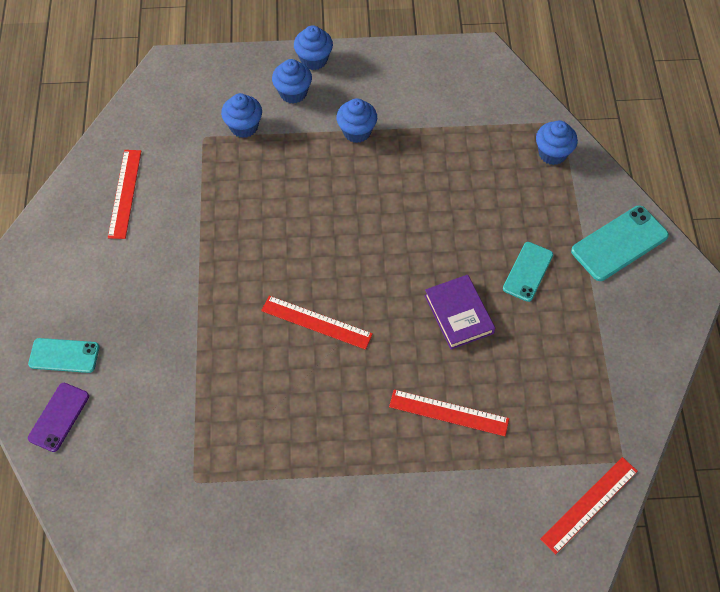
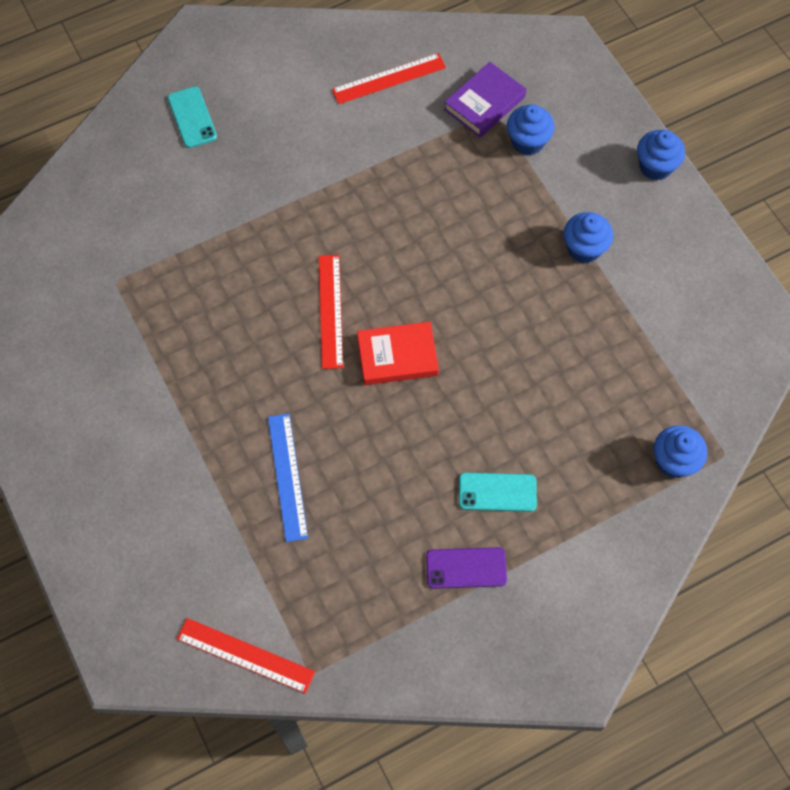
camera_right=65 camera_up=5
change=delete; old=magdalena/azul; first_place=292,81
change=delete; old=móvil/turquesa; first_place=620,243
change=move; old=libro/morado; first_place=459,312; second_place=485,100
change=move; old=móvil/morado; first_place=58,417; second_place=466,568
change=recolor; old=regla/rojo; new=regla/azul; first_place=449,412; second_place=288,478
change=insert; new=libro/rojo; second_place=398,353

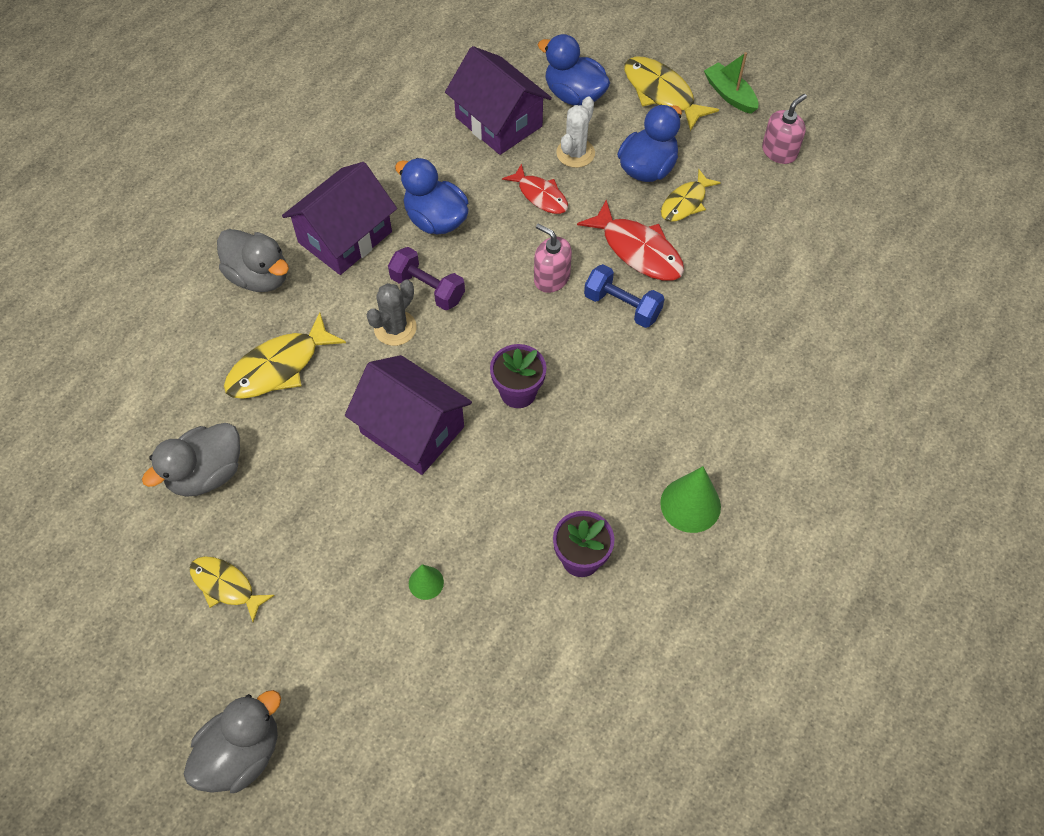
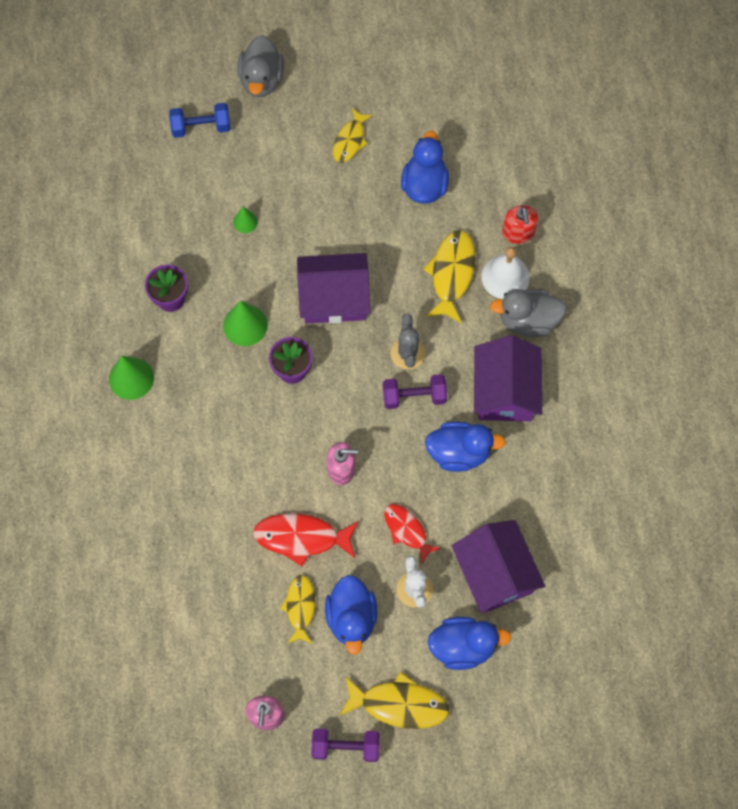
camera_right=140 camera_up=10
change=rotate; old=casa/morado; first_place=498,100; second_place=498,566; degrees=60
change=replace; old=barco/verde; new=mancuerna/morado; first_place=731,83; second_place=345,745
change=rotate; old=pez/rojo; first_place=535,189; second_place=412,534; degrees=45
change=move; old=mancuerna/azul; first_place=624,296; second_place=200,120
change=recolor; old=pato/gris; new=pato/azul; first_place=191,460; second_place=425,167
change=rotate; old=pez/amarillo; first_place=232,589; second_place=353,135; degrees=120
change=insert; new=dispensador de jabón/rojo; second_place=520,225
change=insert; new=campana/blanco; second_place=506,273
change=insert; new=cono/verde; second_place=245,323

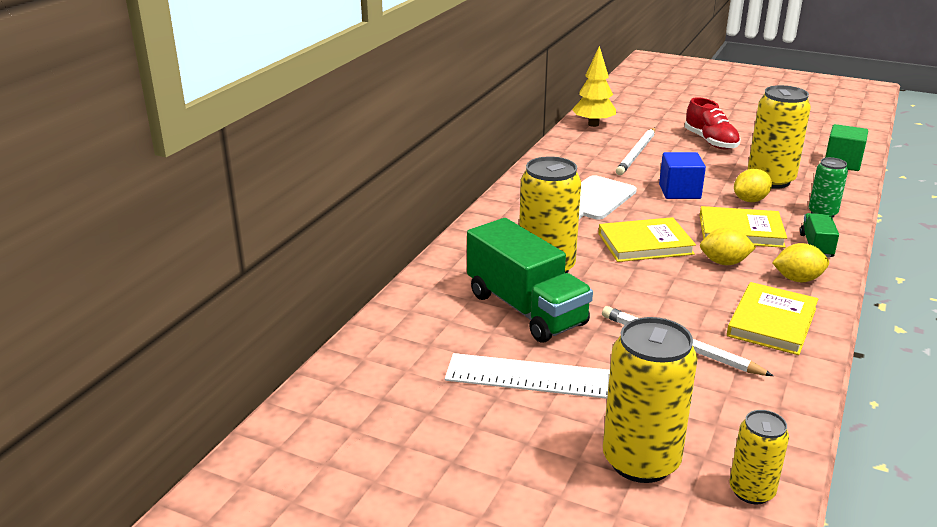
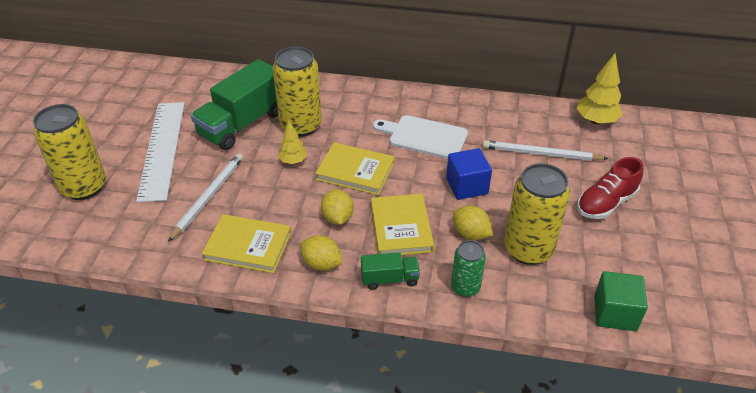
camera_right=75 camera_up=15
change=rotate; old=libro/amarillo; first_place=647,239; second_place=355,168; degrees=-45
change=rotate; old=limón/amarillo; first_place=800,262; second_place=320,253; degrees=-45
change=delete; old=lata/amarillo; first_place=759,457
change=insert; new=árbol/amarillo; second_place=292,142

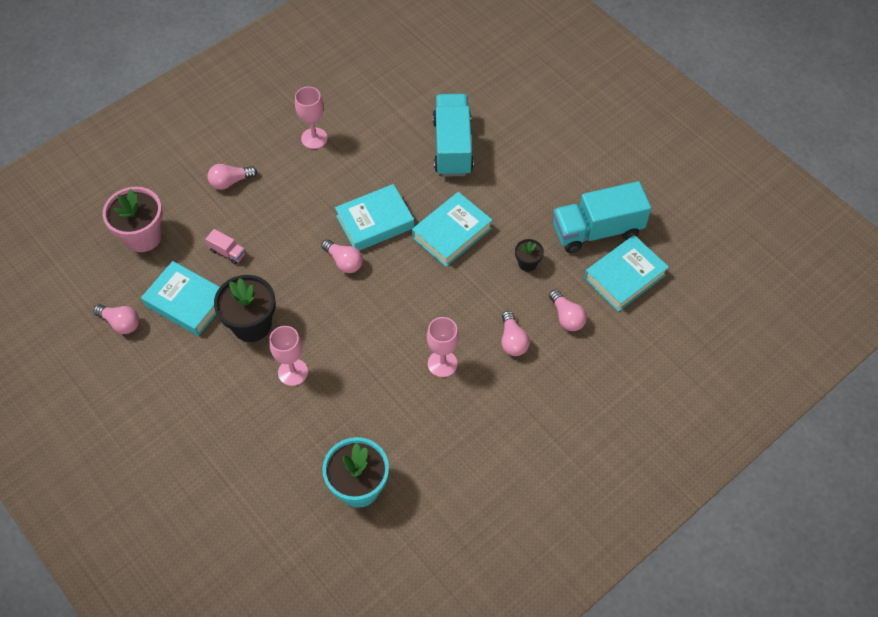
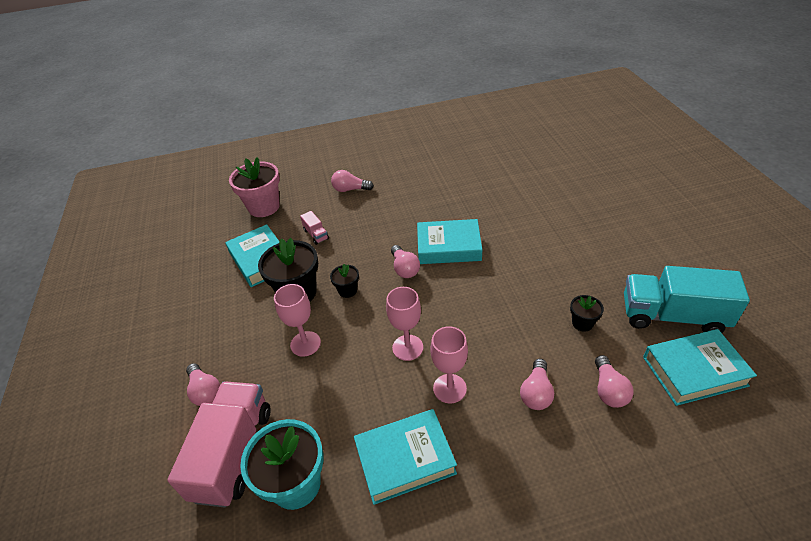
camera_right=30 camera_up=-15
change=move; old=copa/rosa; first_place=311,118; second_place=404,324
change=delete; old=camión/turquesa; first_place=453,135
change=move; old=libro/turquesa; first_place=452,229; second_place=405,457
change=move; old=bombilla/rosa; first_place=116,319; second_place=203,384
change=insert; new=maceta/negro; second_place=344,281
change=insert; new=camión/rosa; second_place=219,445

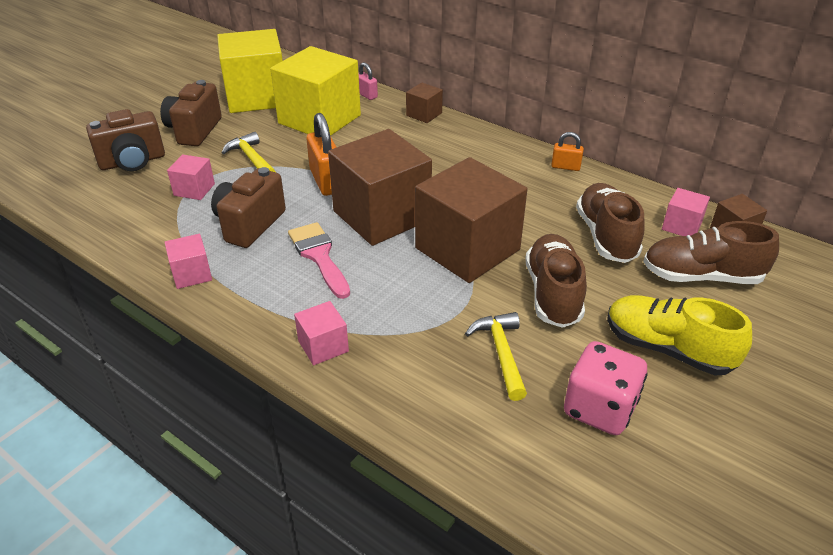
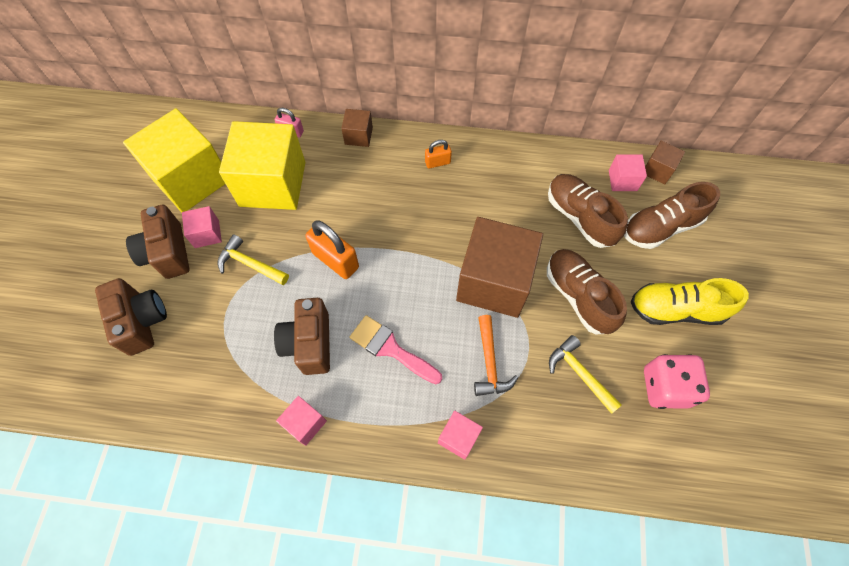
camera_right=-30 camera_up=25
change=rotate; old=cámara/marrón; first_place=125,140; second_place=131,317; degrees=-60
change=delete; old=cubo/marrón; first_place=380,187
change=move; old=candado/naranja; first_place=567,151; second_place=438,154
change=move; old=cubo/rosa; first_place=191,177; second_place=202,227
change=insert; new=martillo/naranja; second_place=496,355

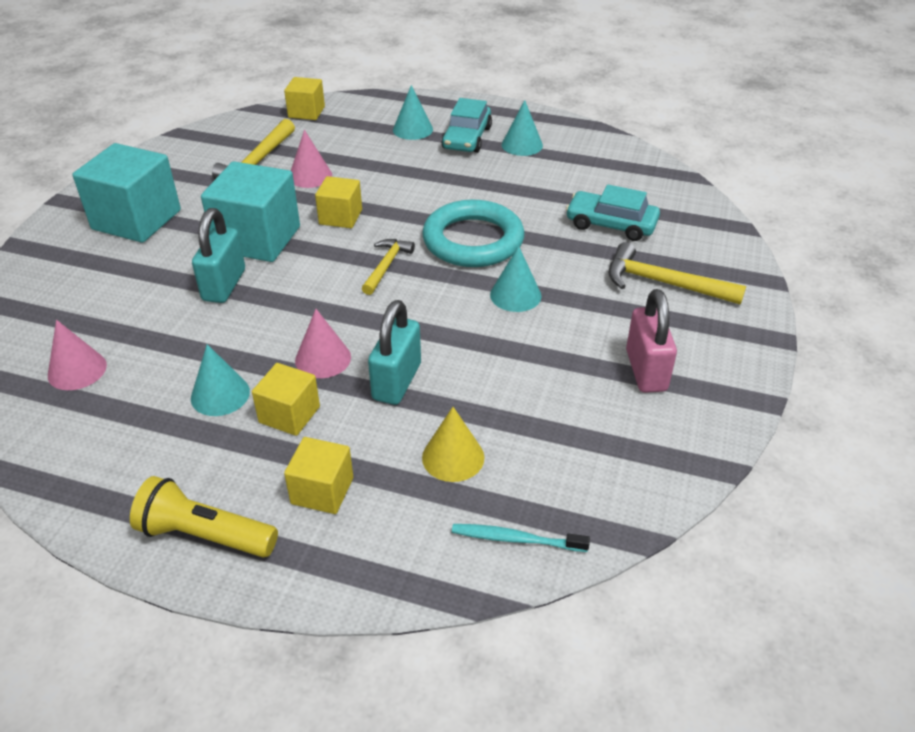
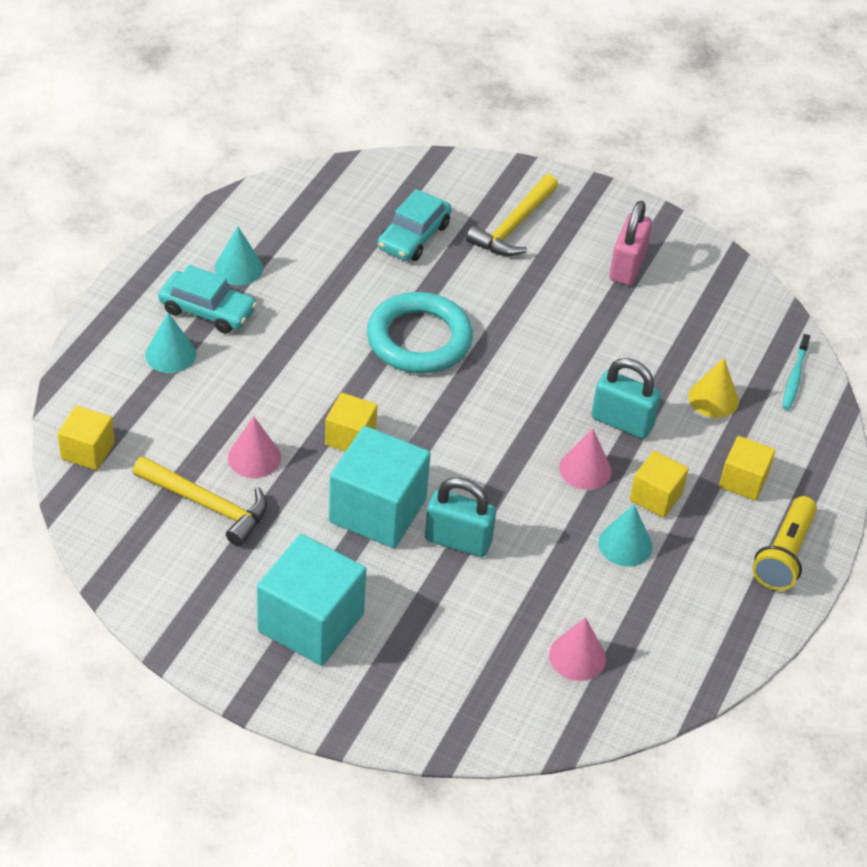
camera_right=-85 camera_up=5
change=delete; old=martillo/amarillo; first_place=388,267
change=delete; old=cono/turquesa; first_place=516,279
change=rotate; old=candado/rosa; first_place=651,341; second_place=630,243; degrees=-75

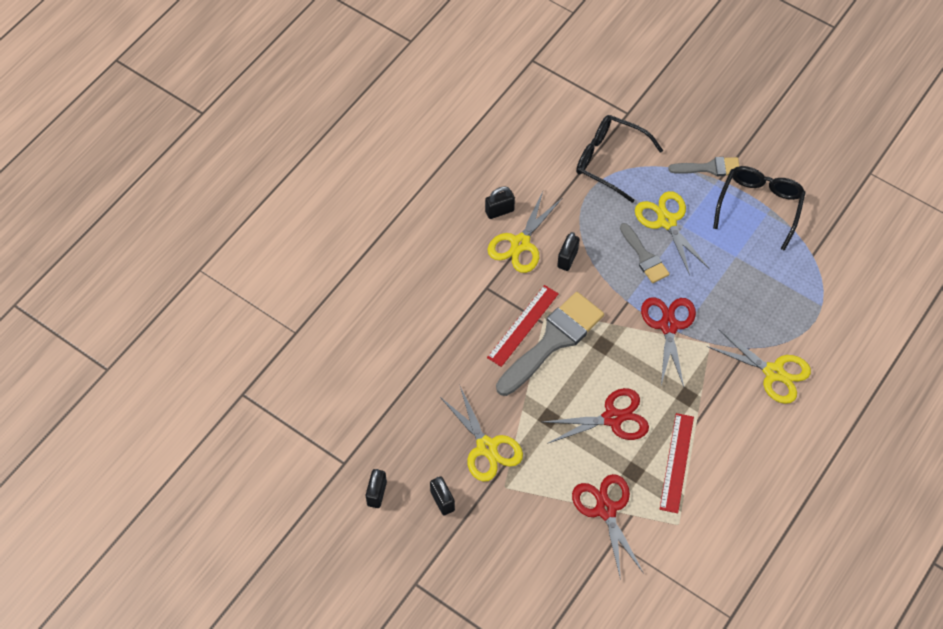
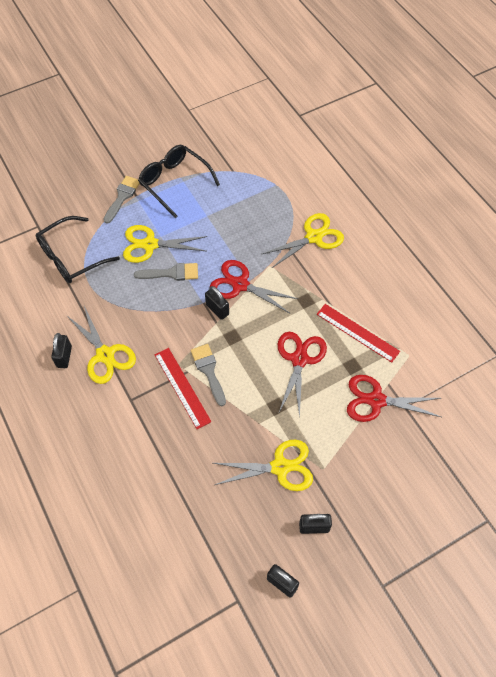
camera_right=-65 camera_up=0
change=move; old=candado/negro; first_place=568,251; second_place=217,303
change=resize; old=pincel/gris; first_place=550,344; second_place=208,375; factor=0.55

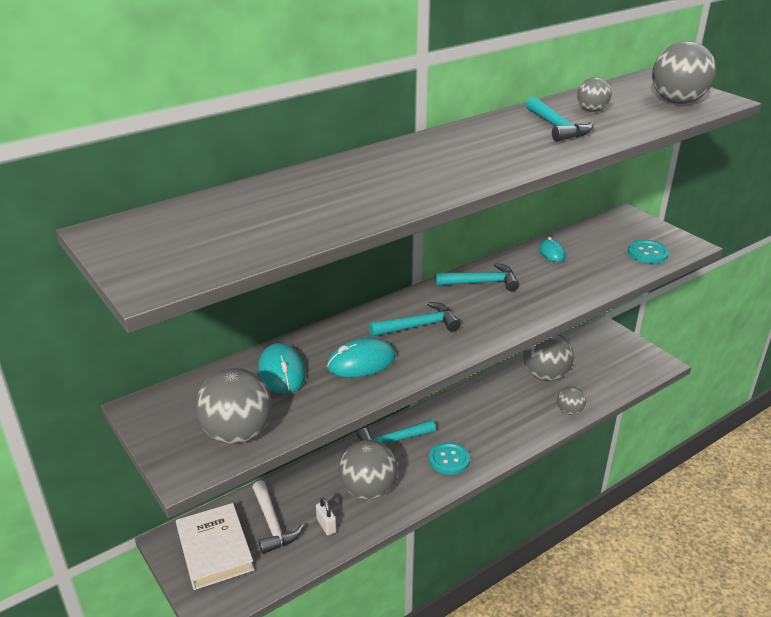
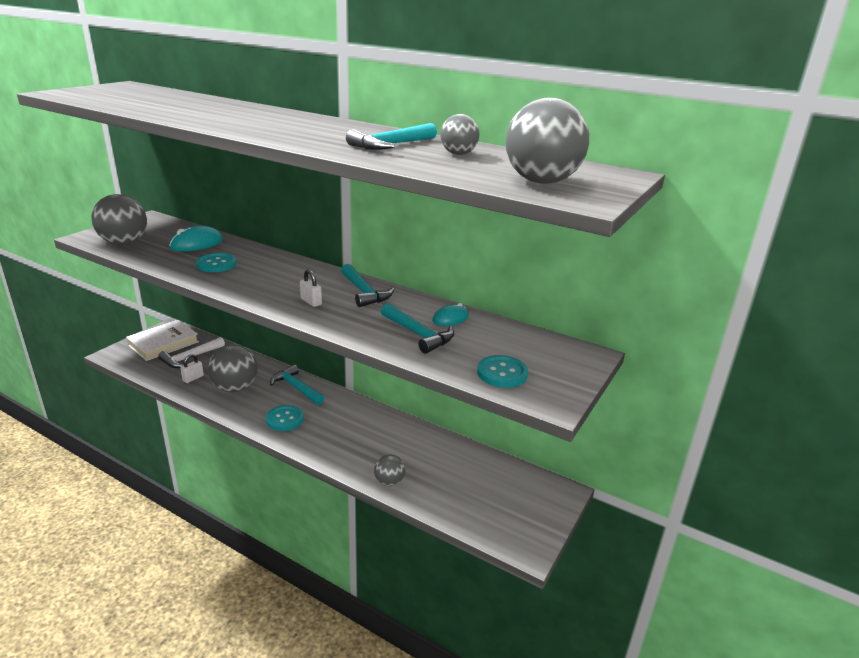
camera_right=65 camera_up=-5
change=move; old=martillo/turquesa; first_place=415,319; second_place=417,328
change=delete; old=pelota/gris; first_place=548,357
change=replace; old=ratón/turquesa; new=botón/turquesa; first_place=361,357; second_place=216,262
change=insert; new=candado/blanco; second_place=311,288

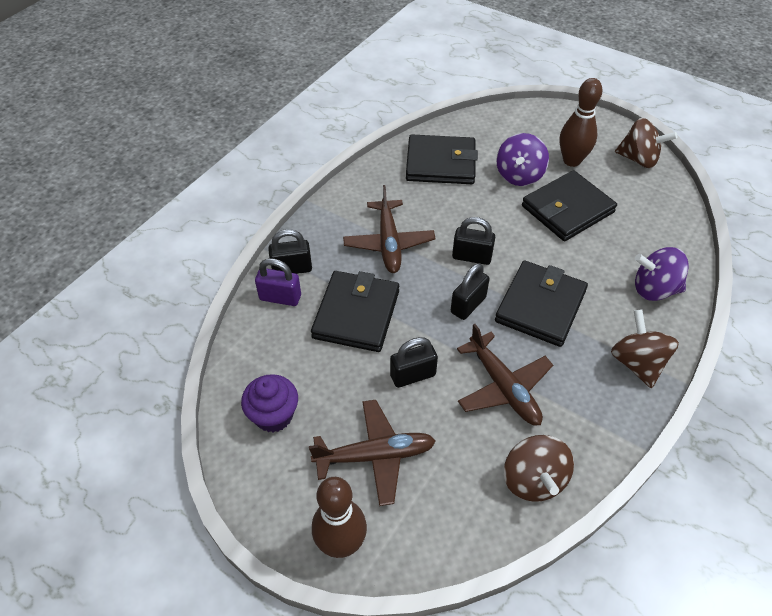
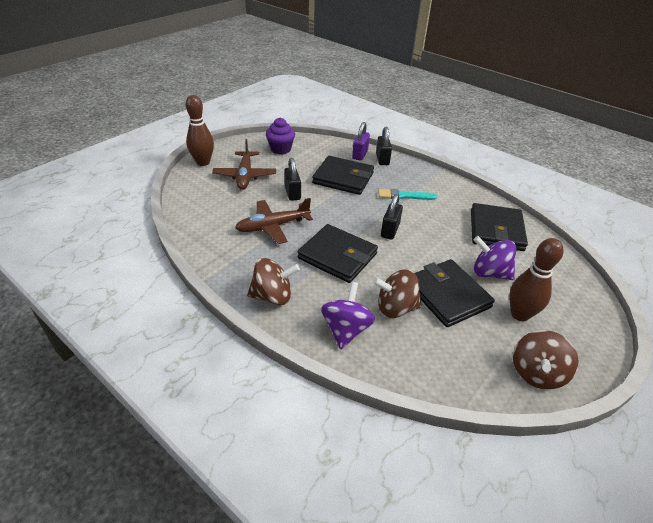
camera_right=95 camera_up=-10
change=replace; old=avión/marrón; new=pincel/turquesa; first_place=389,229; second_place=407,194
change=delete; old=candado/negro; first_place=470,291
change=move; old=peonza/marrón; first_place=539,468; second_place=397,293

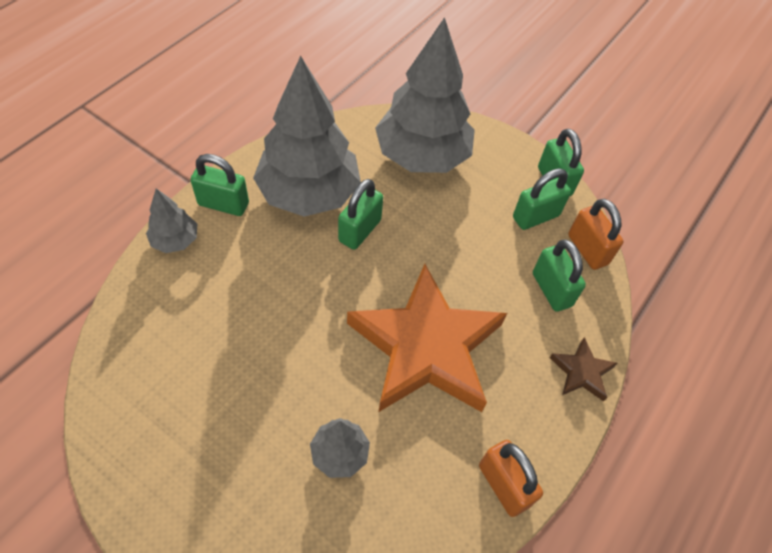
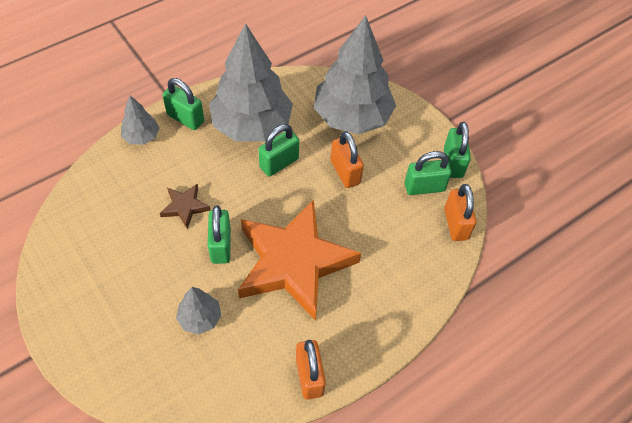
camera_right=20 camera_up=0
change=move; old=candado/verde; first_place=559,275; second_place=219,234
change=move; old=estrella/marrón; first_place=583,369; second_place=185,206
change=insert; new=candado/naranja; second_place=347,159

